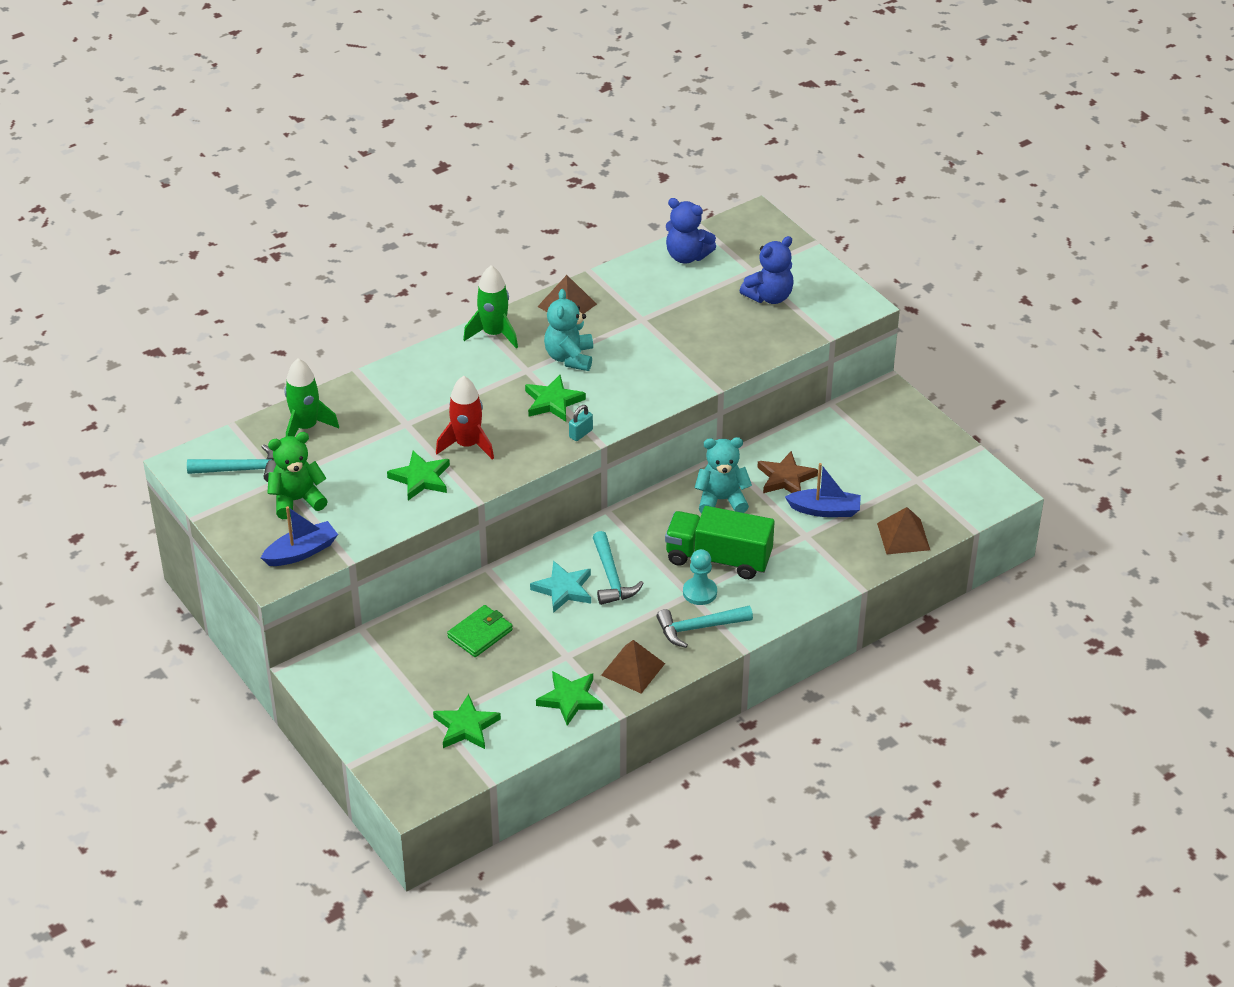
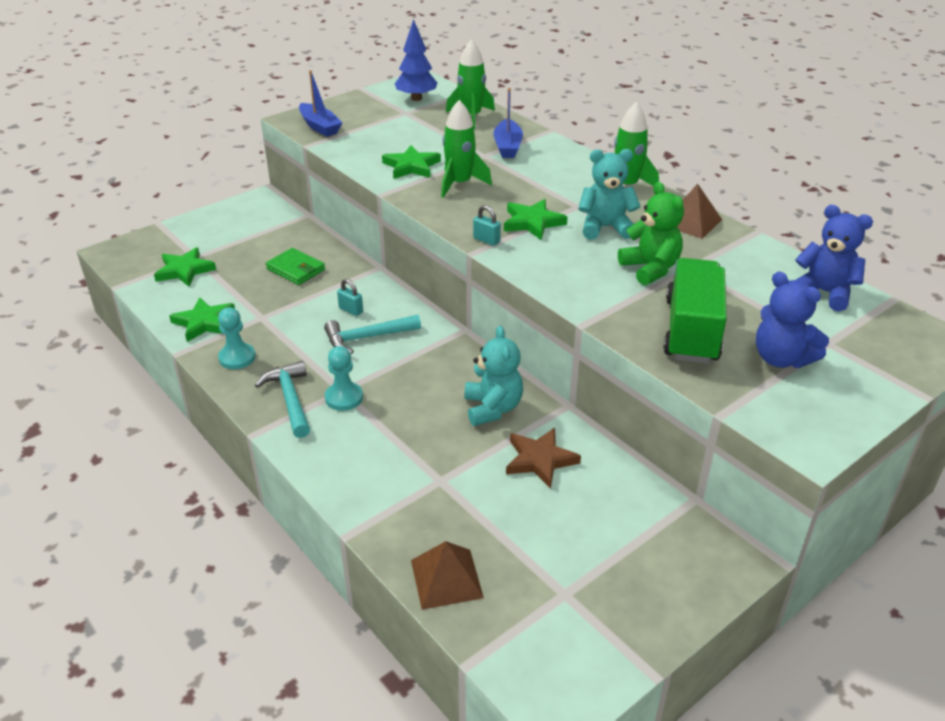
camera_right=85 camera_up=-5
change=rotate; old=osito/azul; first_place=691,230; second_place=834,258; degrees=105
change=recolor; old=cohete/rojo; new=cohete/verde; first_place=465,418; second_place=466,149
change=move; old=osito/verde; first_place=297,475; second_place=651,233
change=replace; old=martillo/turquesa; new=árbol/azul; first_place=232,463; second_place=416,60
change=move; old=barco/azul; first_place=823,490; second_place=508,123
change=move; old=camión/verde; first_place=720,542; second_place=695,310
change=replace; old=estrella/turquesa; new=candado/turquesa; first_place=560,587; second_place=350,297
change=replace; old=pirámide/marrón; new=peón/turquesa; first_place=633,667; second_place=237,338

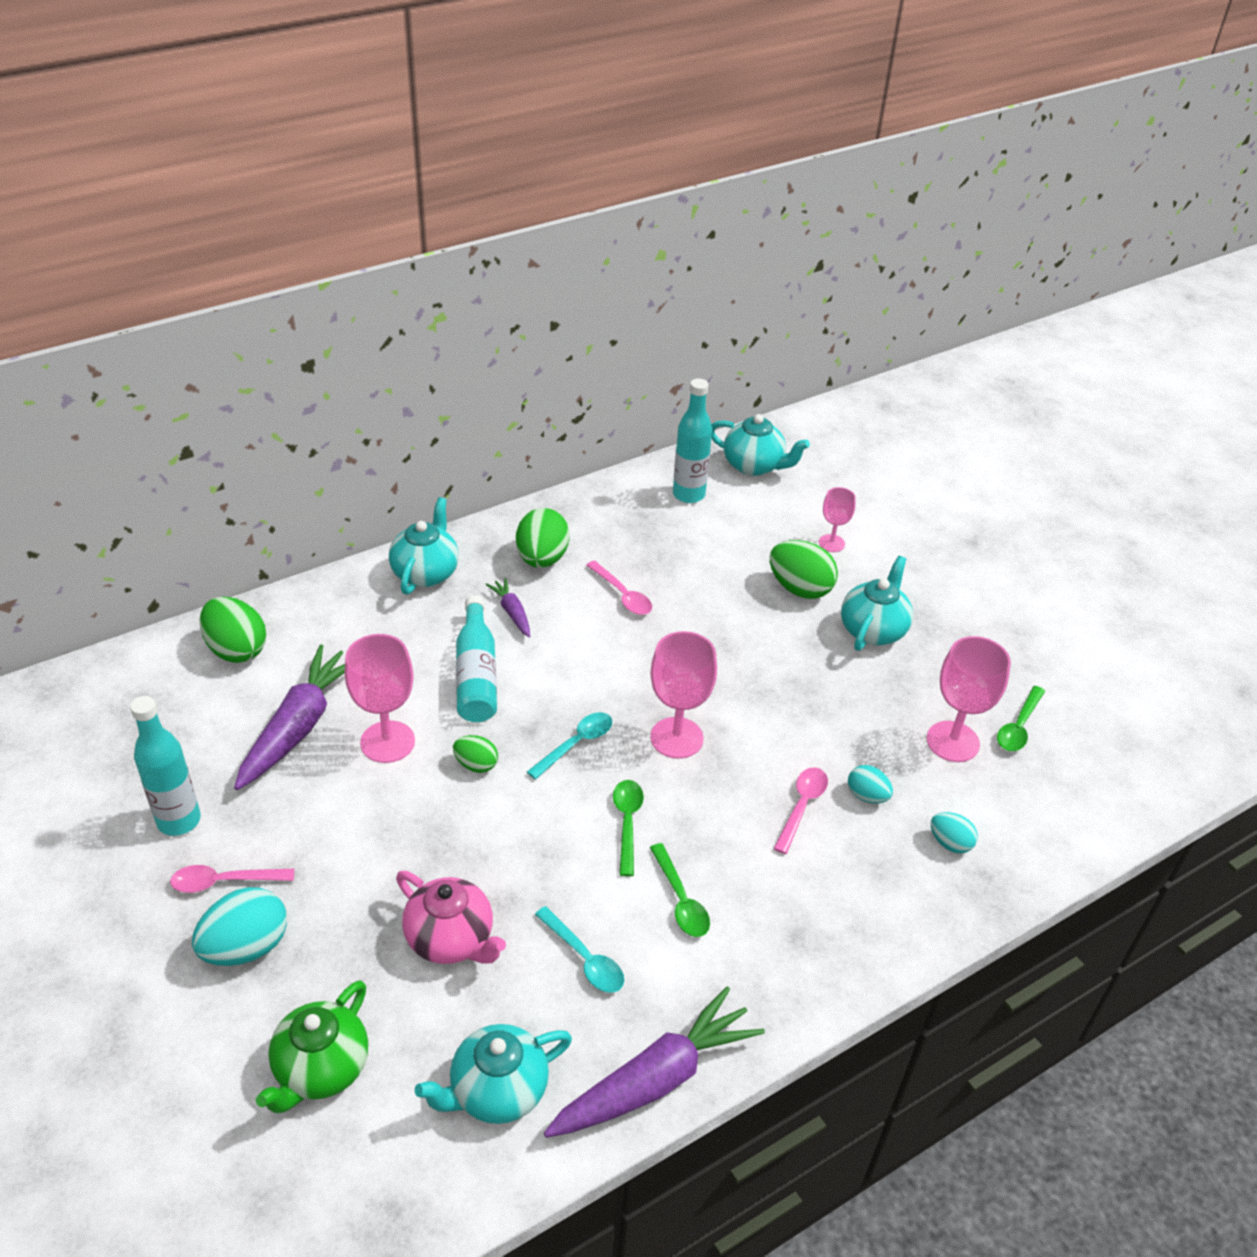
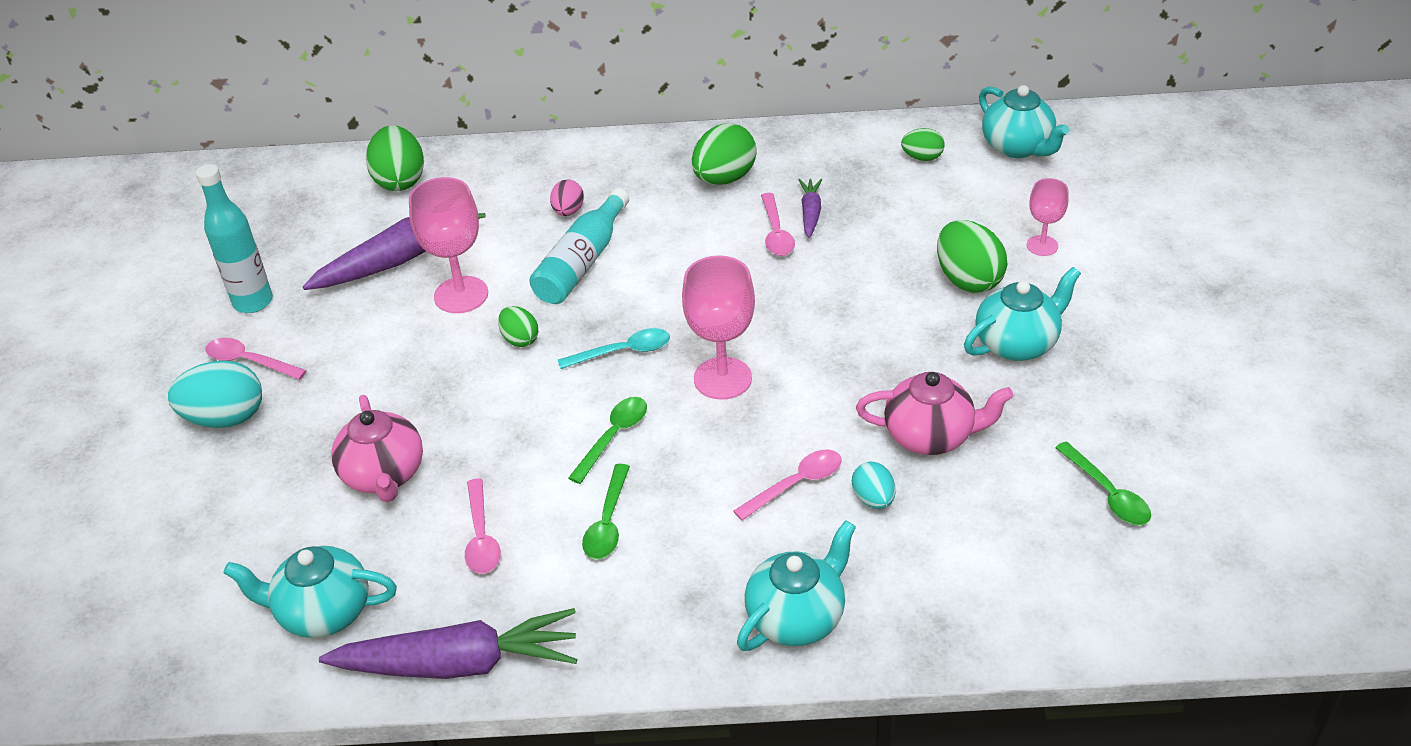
camera_right=35 camera_up=0
change=replace; old=botella/turquesa; new=huevo/verde; first_place=692,440; second_place=923,144
change=move; old=tetera/turquesa; first_place=424,546; second_place=796,585
change=move; old=zanahoria/morado; first_place=507,607; second_place=810,208
change=delete; old=copa/rosa; first_place=969,699
change=rotate; old=cuchara/verde; first_place=1021,718; second_place=1103,483; degrees=-90
change=delete; old=huevo/turquesa; first_place=954,832
change=recolor; old=cuchara/turquesa; new=cuchara/rosa; first_place=579,949; second_place=483,526
change=delete; old=tetera/verde; first_place=312,1046
change=insert; new=huevo/rosa; second_place=567,198
change=insert; new=tetera/rosa; second_place=935,413

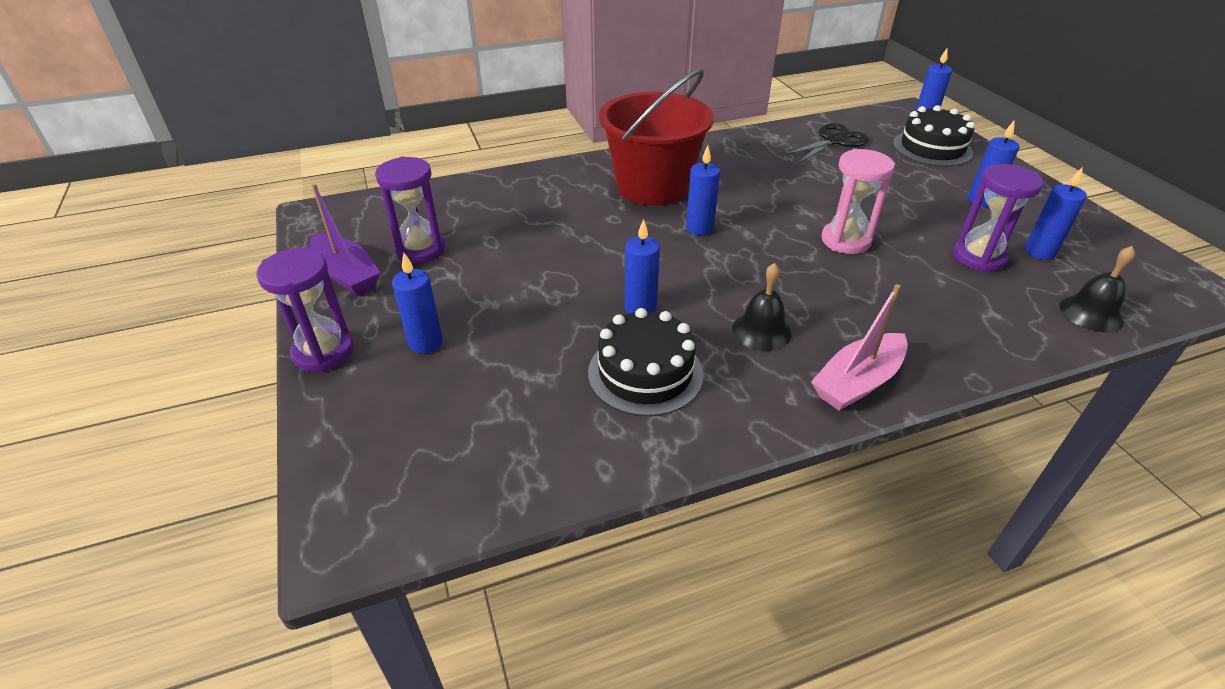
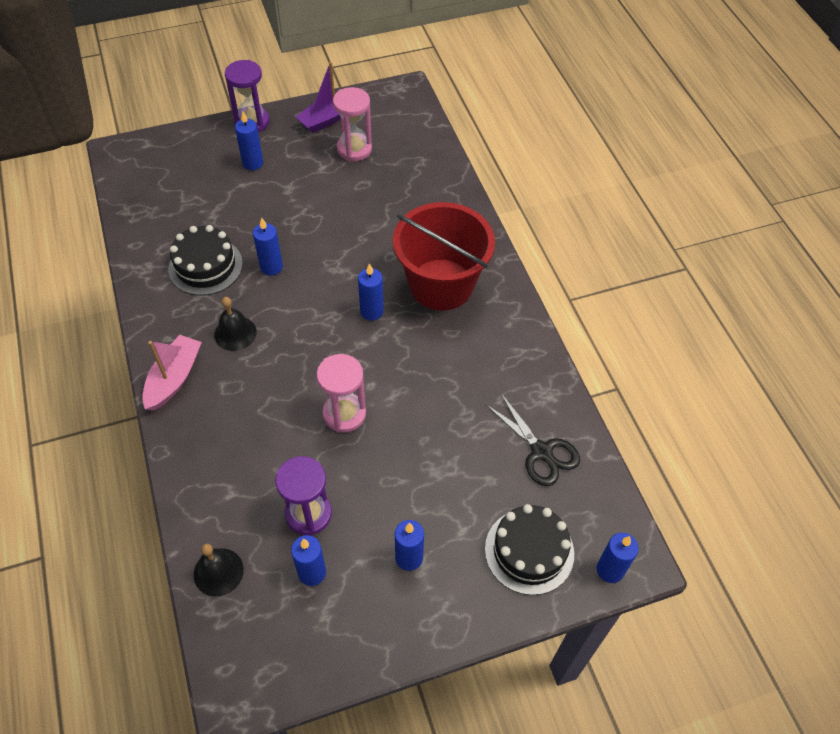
camera_right=90 camera_up=15
change=recolor; old=reloj de arena/morado; new=reloj de arena/rosa; first_place=410,210; second_place=352,124
change=rotate; old=barco/rosa; first_place=859,347; second_place=172,373; degrees=60

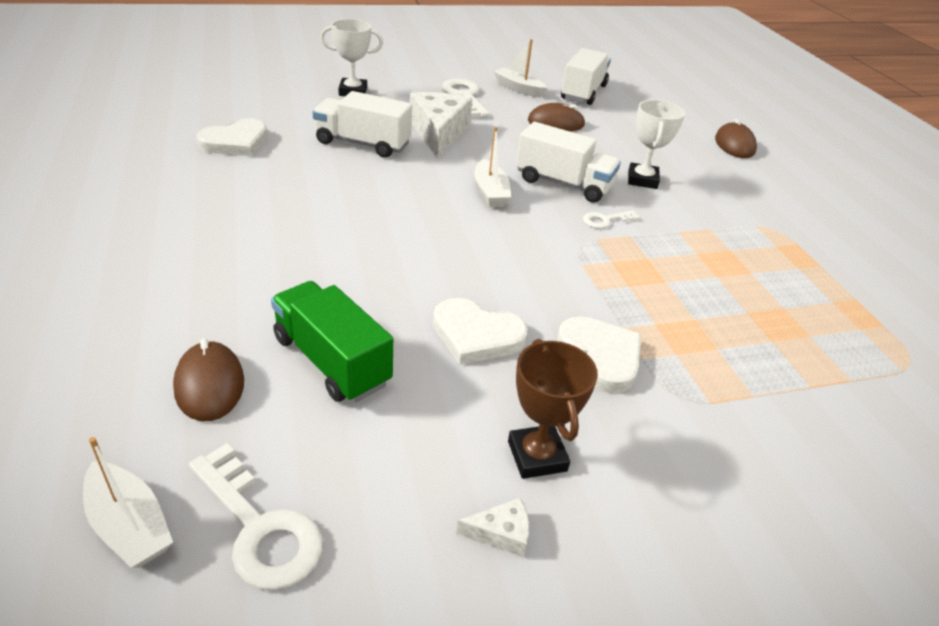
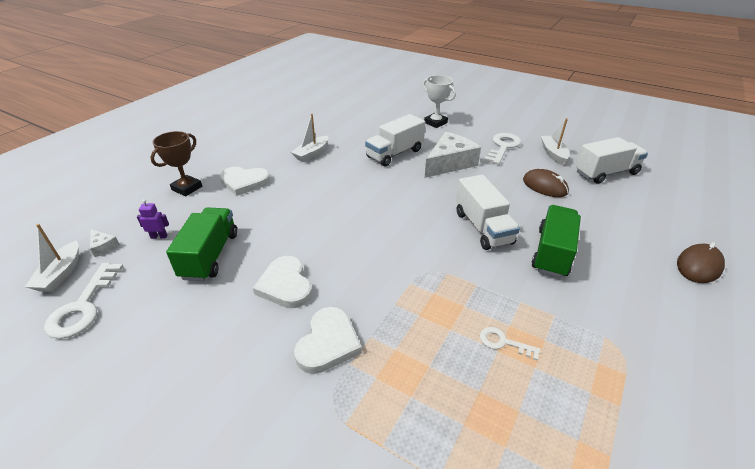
camera_right=50 camera_up=0
change=rotate; old=camión/blanco; first_place=362,124; second_place=395,140; degrees=-105
change=replace; old=trofeo/blanco; new=camión/verde; first_place=656,144; second_place=556,241
change=move; old=corazón/blanco; first_place=231,137; second_place=245,181
change=move; old=barco/blanco; first_place=492,166; second_place=309,138
change=move; old=llave/blanco; first_place=611,219; second_place=510,344
change=replace; old=ratón/marrón; new=robot/morado; first_place=208,379; second_place=153,219
change=move; old=trofeo/marrón; first_place=553,409; second_place=176,163
change=move; old=queso/blanco; first_place=492,527; second_place=105,243

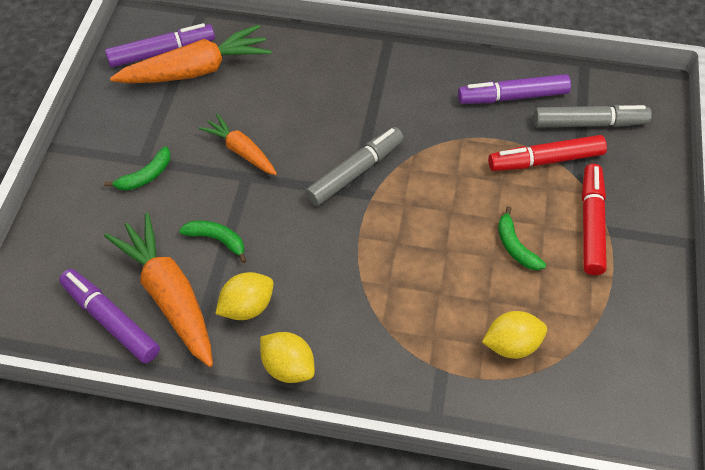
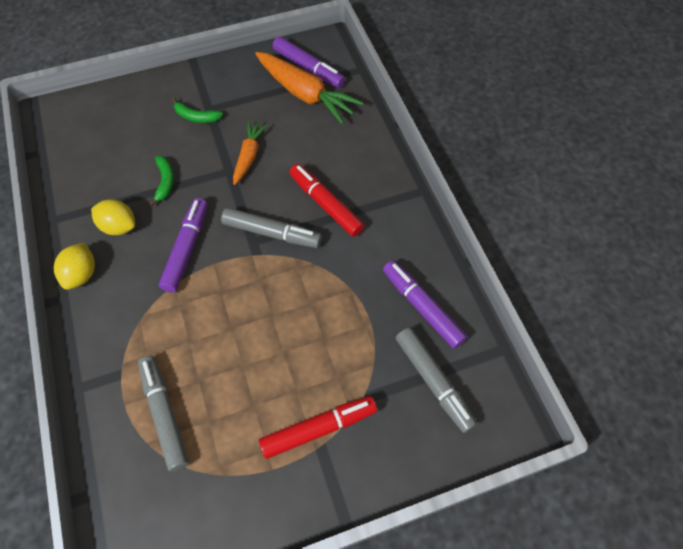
camera_right=60 camera_up=5
change=move; old=rotulador/rojo; first_place=547,153; second_place=326,200
change=delete; old=plátano/verde; first_place=522,238
change=delete; old=zanahoria/naranja; first_place=158,290
change=move; old=rotulador/morado; first_place=109,316; second_place=183,245
change=replace; old=limón/amarillo; new=rotulador/gris; first_place=514,335; second_place=163,414

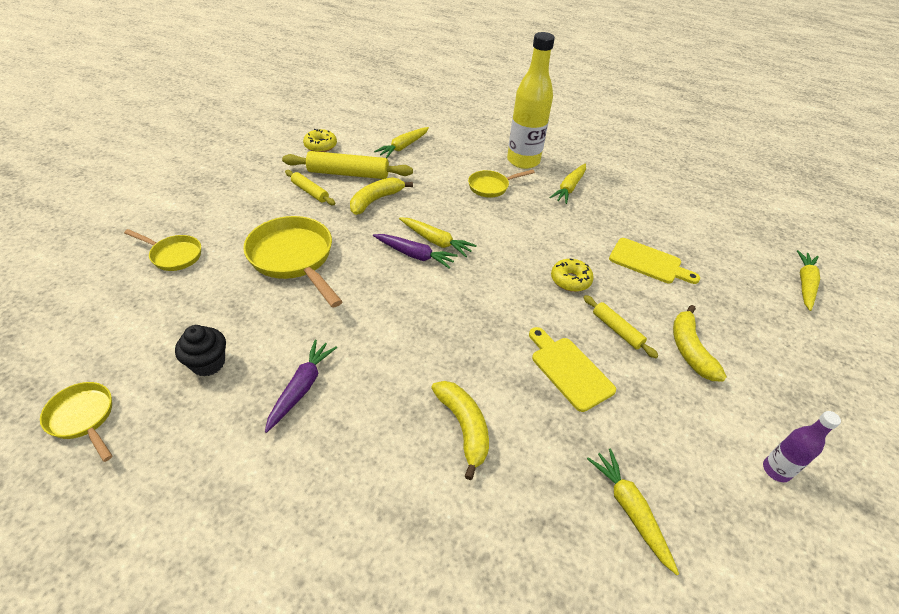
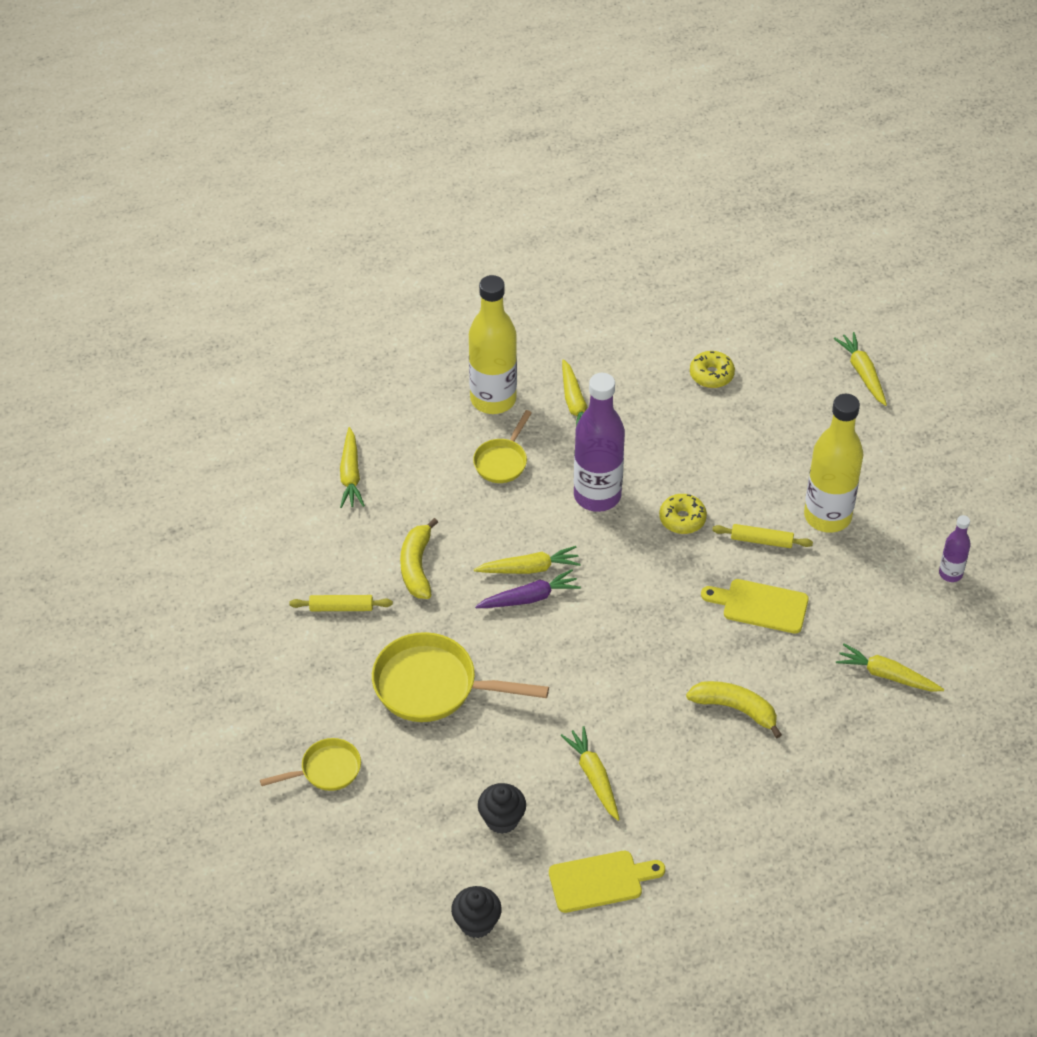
camera_right=-40 camera_up=5
change=move; old=rosquilla/amarillo; first_place=320,140; second_place=712,369
change=delete; old=rodillo/amarillo; first_place=347,165
change=move; old=tabla de cortar/amarillo; first_place=654,261; second_place=607,882
change=replace; old=plátano/amarillo; new=botella/amarillo; first_place=700,343; second_place=833,463
change=recolor; old=zanahoria/morado; new=zanahoria/amarillo; first_place=301,386; second_place=590,773
change=replace; old=sartén/amarillo; new=magdalena/negro; first_place=76,422; second_place=476,912
change=insert; new=botella/morado; second_place=599,442

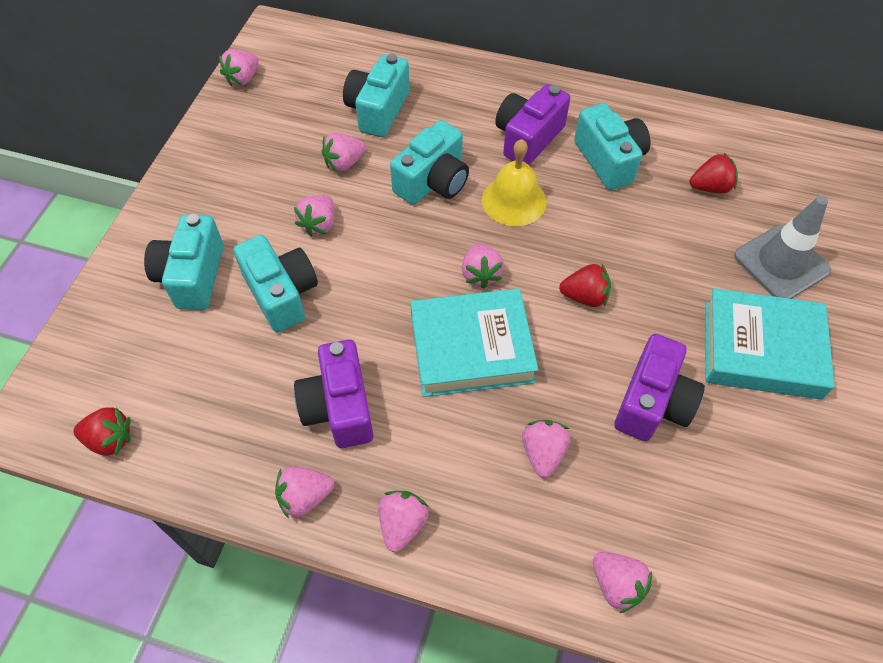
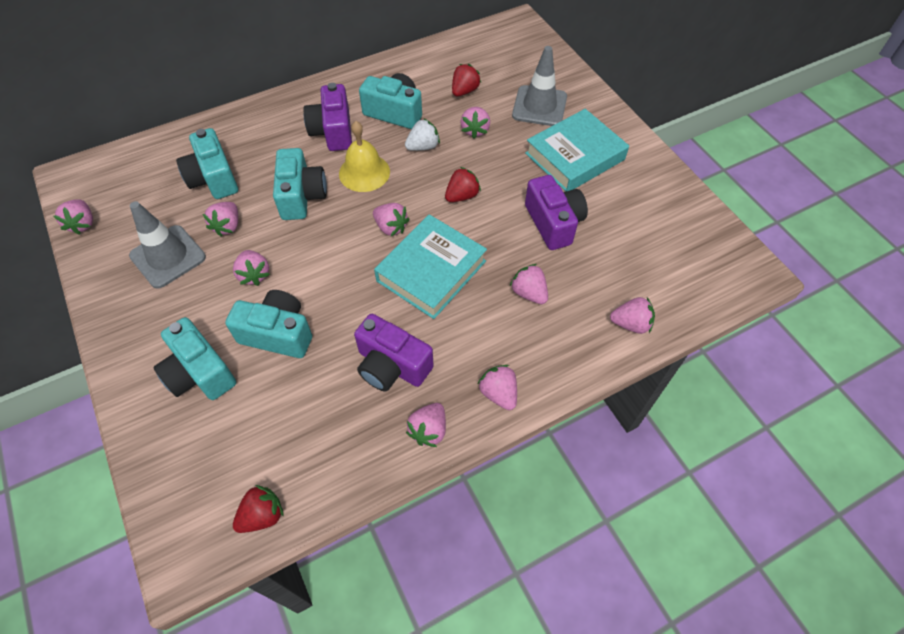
camera_right=-45 camera_up=0
change=insert; new=fresa/rosa; second_place=475,123
change=insert; new=fresa/blanco; second_place=422,134
change=insert; new=cono de tráfico/gris; second_place=167,245

